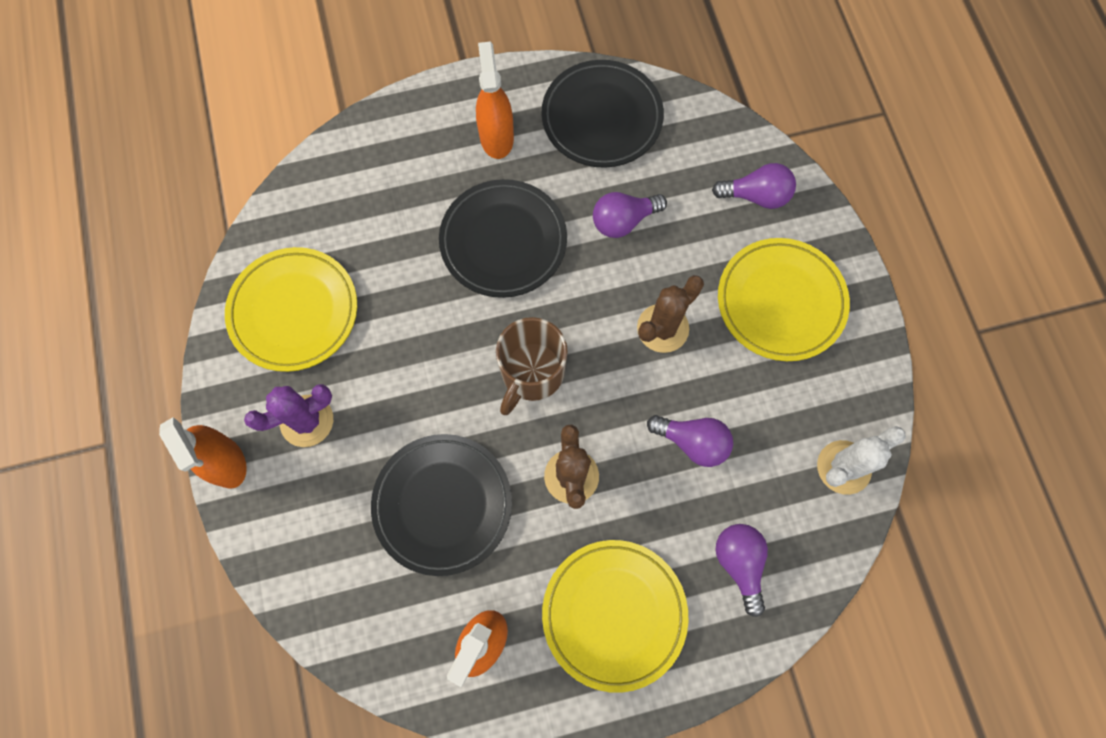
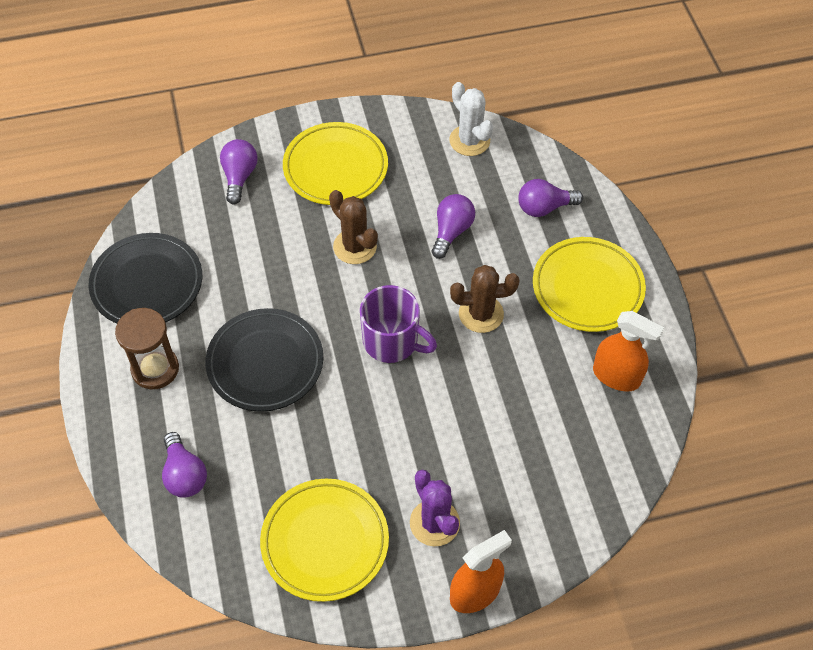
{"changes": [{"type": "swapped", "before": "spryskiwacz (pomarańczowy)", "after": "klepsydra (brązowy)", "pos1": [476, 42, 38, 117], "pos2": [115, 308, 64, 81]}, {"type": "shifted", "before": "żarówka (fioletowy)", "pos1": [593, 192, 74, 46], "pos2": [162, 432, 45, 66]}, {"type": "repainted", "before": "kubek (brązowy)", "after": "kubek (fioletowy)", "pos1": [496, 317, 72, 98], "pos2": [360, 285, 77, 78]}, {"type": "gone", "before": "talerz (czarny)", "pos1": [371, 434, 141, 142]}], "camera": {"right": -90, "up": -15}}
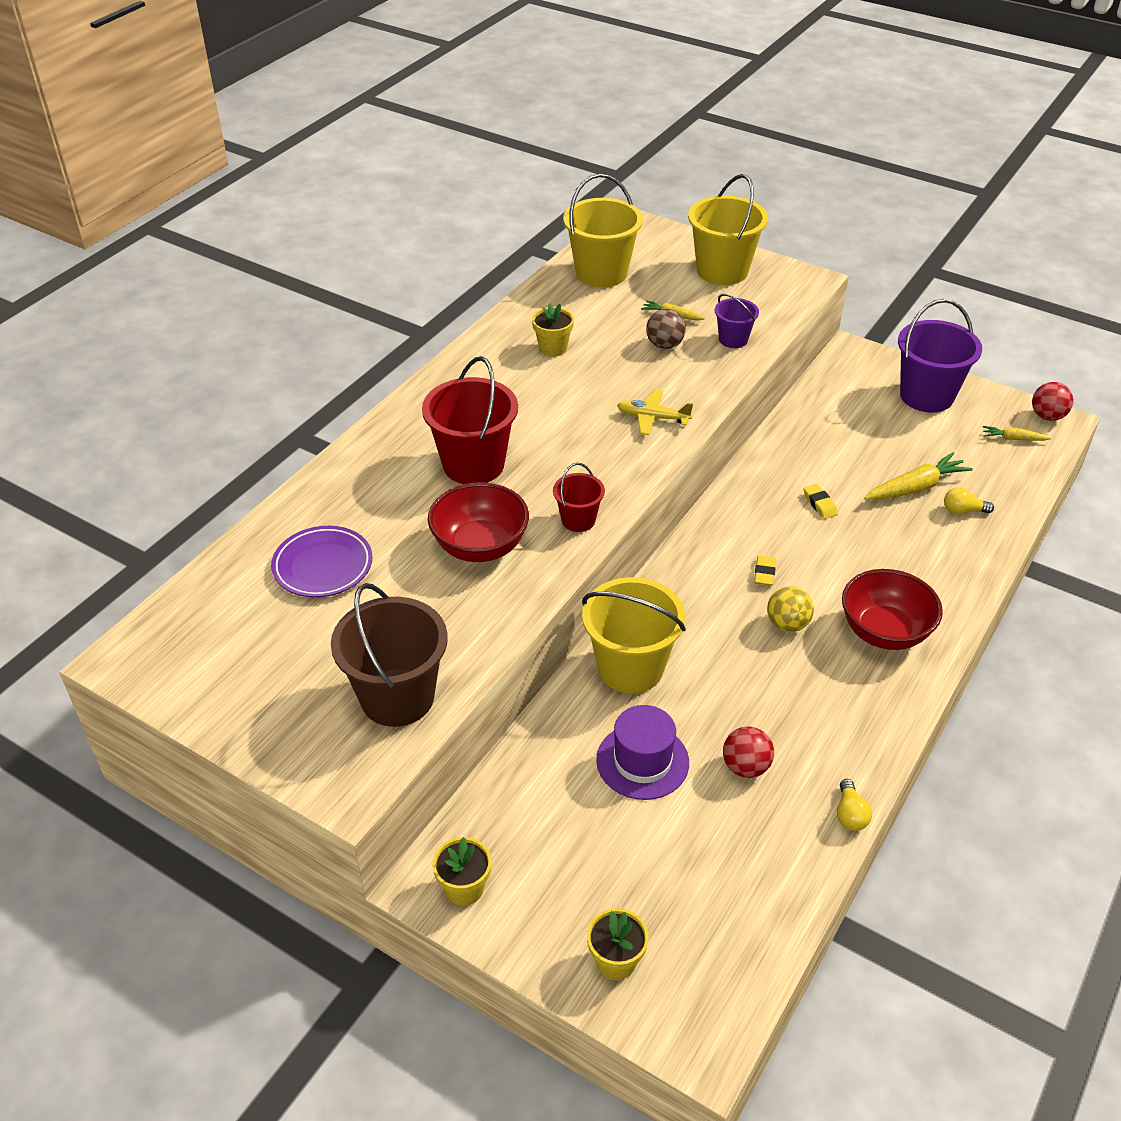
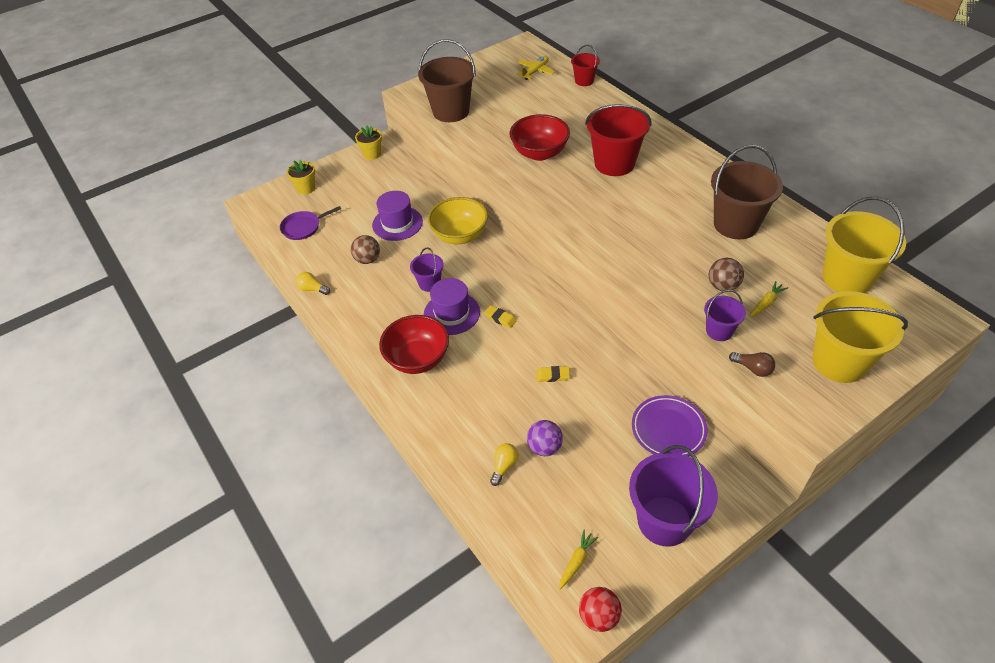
{"changes": [{"type": "swapped", "before": "doniczka (żółty)", "after": "wiadro (brązowy)", "pos1": [532, 304, 42, 53], "pos2": [711, 145, 72, 94]}, {"type": "shifted", "before": "samolot (żółty)", "pos1": [617, 390, 76, 45], "pos2": [516, 56, 39, 24]}, {"type": "swapped", "before": "marchewka (żółty)", "after": "piłka (fioletowy)", "pos1": [864, 452, 109, 48], "pos2": [527, 420, 36, 36]}, {"type": "shifted", "before": "wiadro (czerwony)", "pos1": [553, 463, 52, 69], "pos2": [571, 45, 29, 41]}, {"type": "shifted", "before": "talerz (fioletowy)", "pos1": [271, 526, 102, 71], "pos2": [632, 395, 76, 61]}, {"type": "swapped", "before": "wiadro (żółty)", "after": "miska (żółty)", "pos1": [582, 577, 104, 117], "pos2": [428, 197, 60, 47]}, {"type": "swapped", "before": "piłka (żółty)", "after": "kapelusz (fioletowy)", "pos1": [767, 586, 47, 46], "pos2": [424, 278, 56, 57]}, {"type": "repainted", "before": "piłka (czerwony)", "after": "piłka (brązowy)", "pos1": [723, 727, 51, 51], "pos2": [351, 235, 29, 29]}, {"type": "new", "after": "patelnia (fioletowy)", "pos2": [280, 206, 61, 34]}, {"type": "new", "after": "wiadro (fioletowy)", "pos2": [410, 248, 34, 44]}, {"type": "new", "after": "żarówka (brązowy)", "pos2": [729, 352, 46, 25]}], "camera": {"right": 115, "up": 5}}
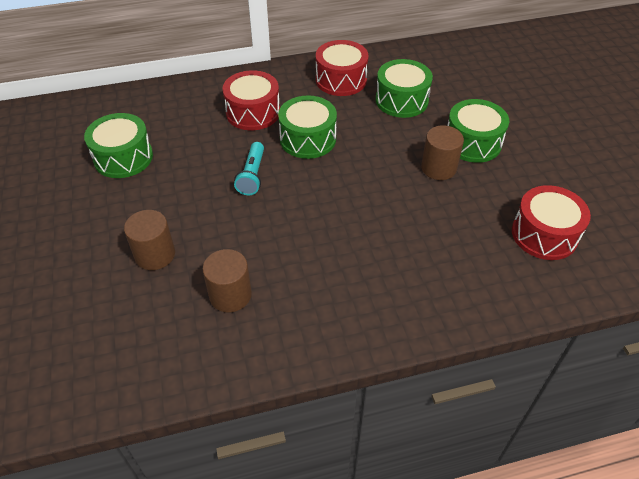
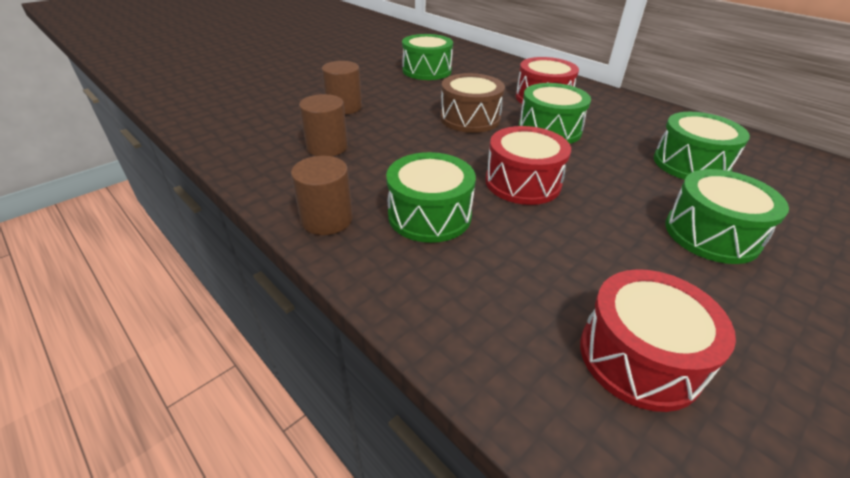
{"changes": [{"type": "shifted", "before": "bęben (czerwony)", "pos1": [316, 40, 53, 56], "pos2": [485, 126, 86, 79]}, {"type": "shifted", "before": "walec (brązowy)", "pos1": [421, 125, 43, 55], "pos2": [291, 156, 62, 79]}, {"type": "swapped", "before": "latarka (turkusowy)", "after": "bęben (brązowy)", "pos1": [234, 142, 30, 53], "pos2": [440, 73, 65, 60]}, {"type": "new", "after": "bęben (zielony)", "pos2": [386, 152, 90, 91]}], "camera": {"right": 60, "up": -10}}
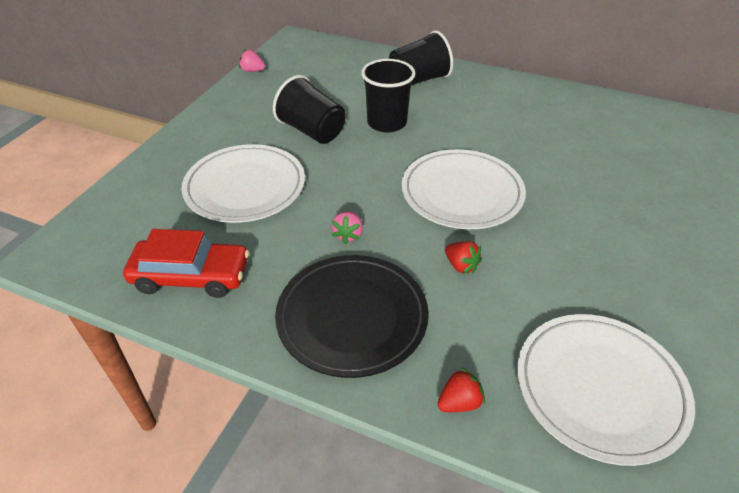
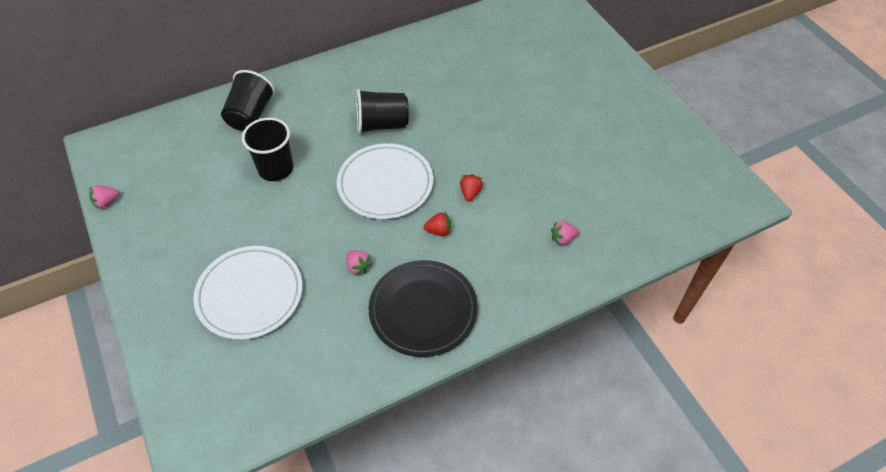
{"changes": [{"type": "shifted", "before": "szklanka (czarny)", "pos1": [273, 75, 73, 69], "pos2": [356, 89, 53, 45]}, {"type": "gone", "before": "samochód (czerwony)", "pos1": [123, 229, 126, 69]}, {"type": "swapped", "before": "talerz (biały)", "after": "truskawka (różowy)", "pos1": [517, 314, 178, 152], "pos2": [551, 221, 28, 24]}, {"type": "shifted", "before": "truskawka (czerwony)", "pos1": [438, 367, 47, 45], "pos2": [460, 174, 23, 27]}], "camera": {"right": -50, "up": 10}}
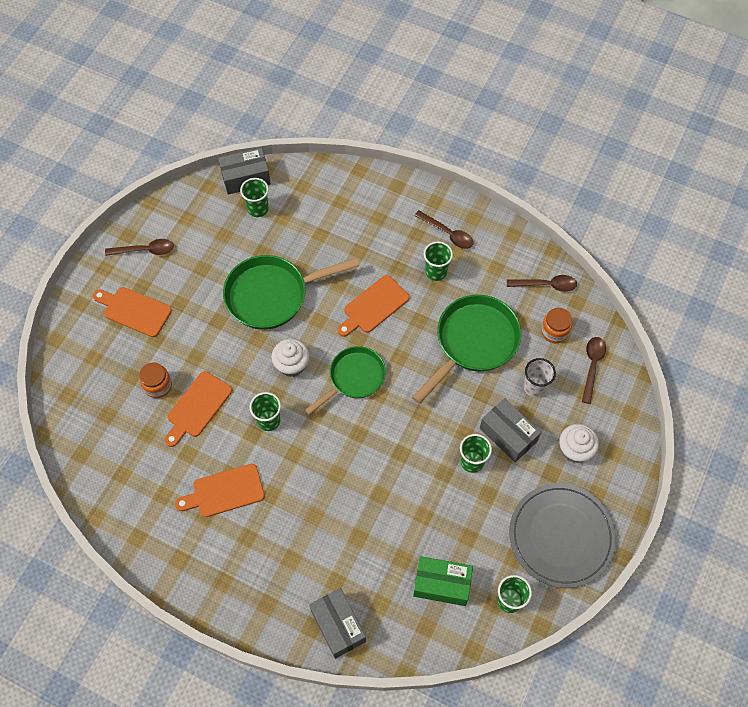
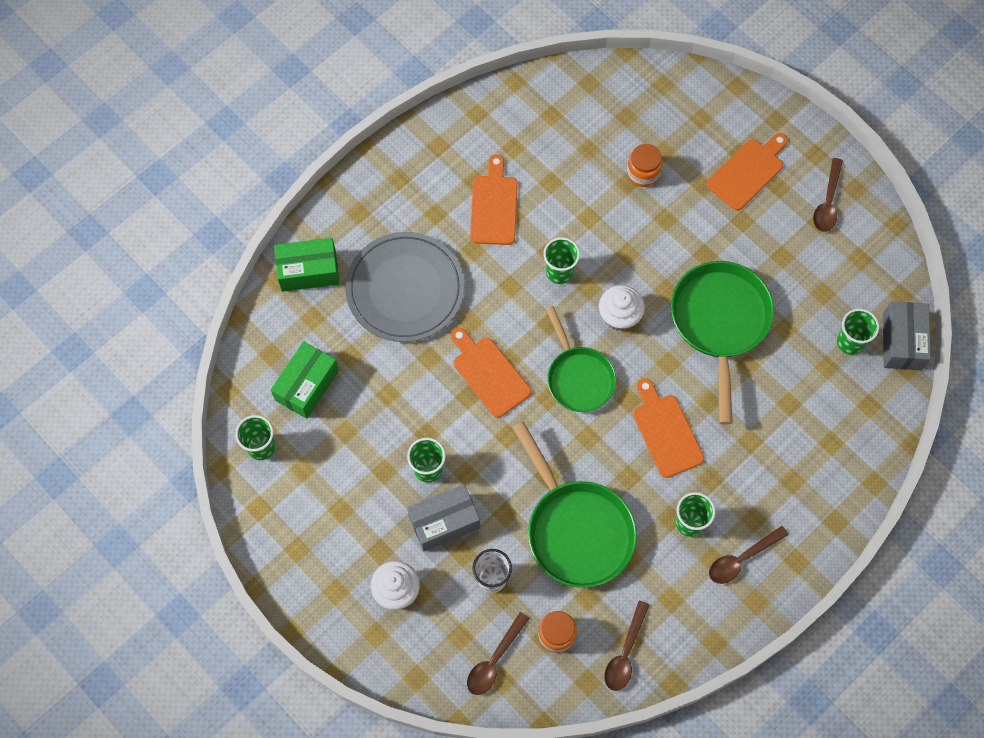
{"changes": [{"type": "rotated", "before": "łyżka (brązowy)", "pos1": [582, 337, 24, 67], "pos2": [467, 612, 63, 83], "turn": 90}, {"type": "shifted", "before": "deska do krojenia (pomarańczowy)", "pos1": [165, 371, 67, 76], "pos2": [451, 328, 80, 90]}, {"type": "shifted", "before": "talerz (szary)", "pos1": [509, 484, 107, 104], "pos2": [345, 232, 120, 110]}, {"type": "repainted", "before": "pudełko (szary)", "after": "pudełko (zielony)", "pos1": [309, 588, 57, 71], "pos2": [274, 238, 65, 54]}], "camera": {"right": 110, "up": 5}}
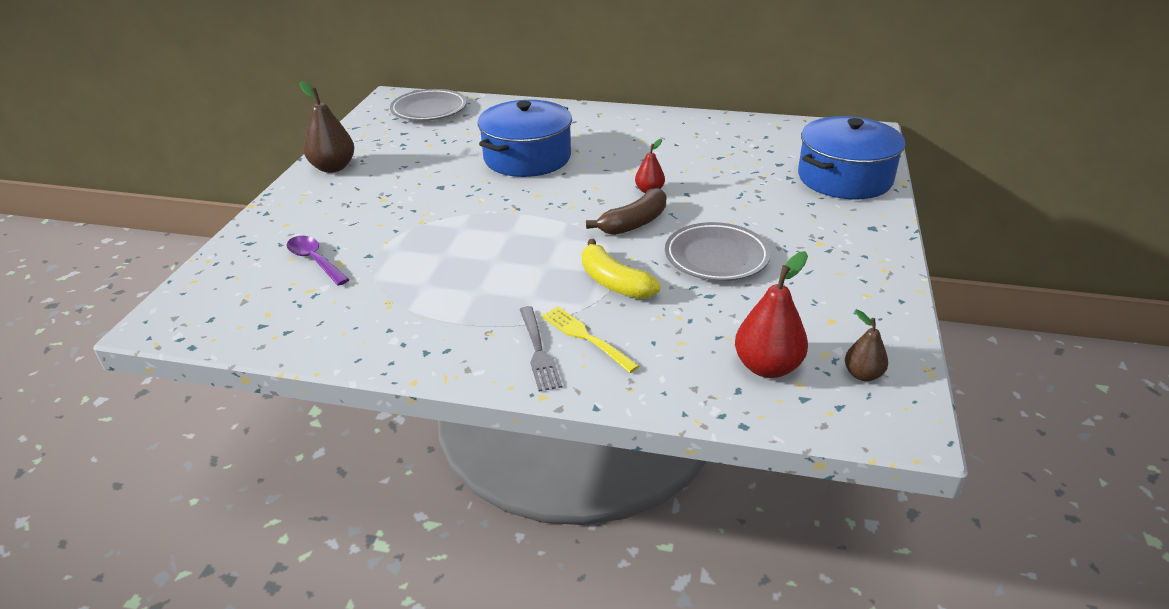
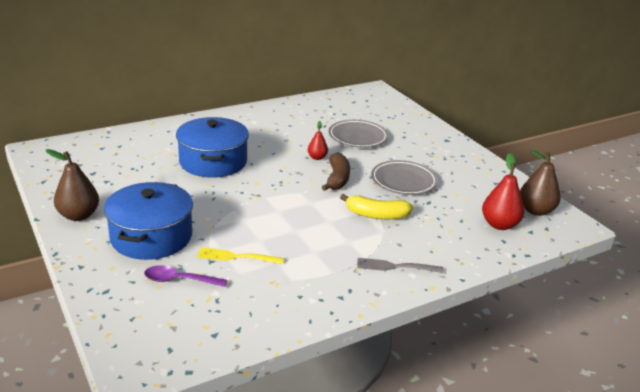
{"changes": [{"type": "shifted", "before": "talerz (szary)", "pos1": [390, 89, 77, 32], "pos2": [329, 120, 59, 28]}, {"type": "shifted", "before": "garnek (niebieski)", "pos1": [798, 116, 107, 83], "pos2": [104, 182, 89, 78]}, {"type": "rotated", "before": "widelec (szary)", "pos1": [520, 306, 42, 86], "pos2": [357, 258, 87, 15], "turn": 150}, {"type": "shifted", "before": "widelec (żółty)", "pos1": [541, 307, 98, 66], "pos2": [197, 247, 87, 17]}, {"type": "scaled", "before": "gruszka (brązowy)", "pos1": [845, 310, 43, 71], "pos2": [520, 150, 41, 66], "scale": 1.73}], "camera": {"right": -45, "up": -5}}
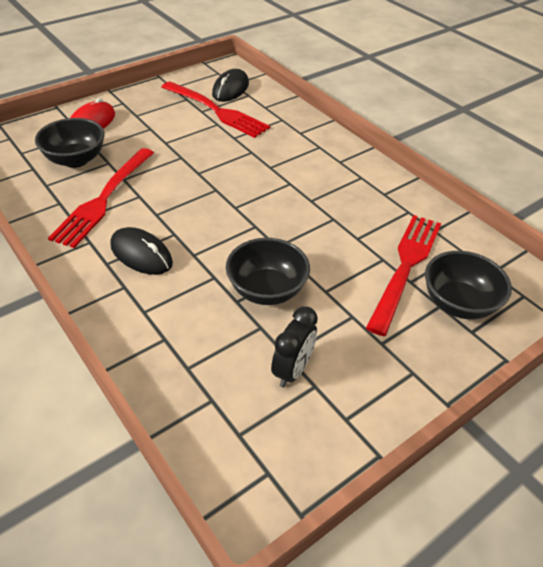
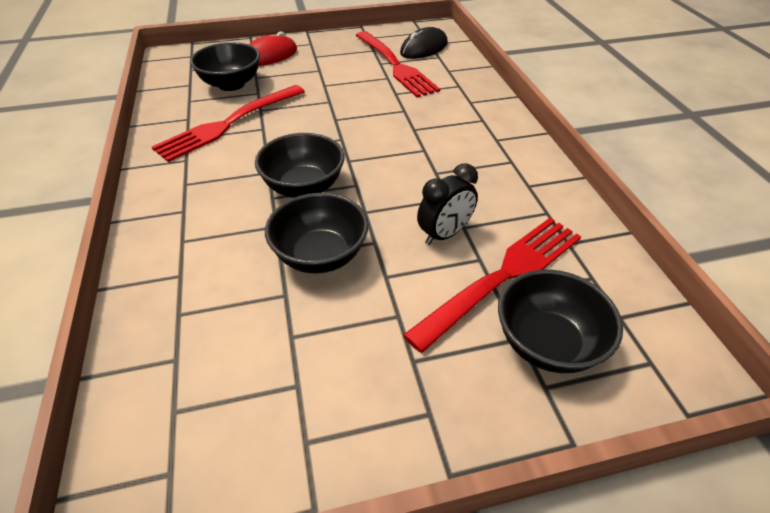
{"changes": [{"type": "gone", "before": "myszka (czarny)", "pos1": [110, 227, 63, 48]}, {"type": "shifted", "before": "budzik (czarny)", "pos1": [271, 306, 47, 82], "pos2": [417, 163, 61, 82]}, {"type": "new", "after": "miska (czarny)", "pos2": [255, 133, 89, 65]}], "camera": {"right": 25, "up": 0}}
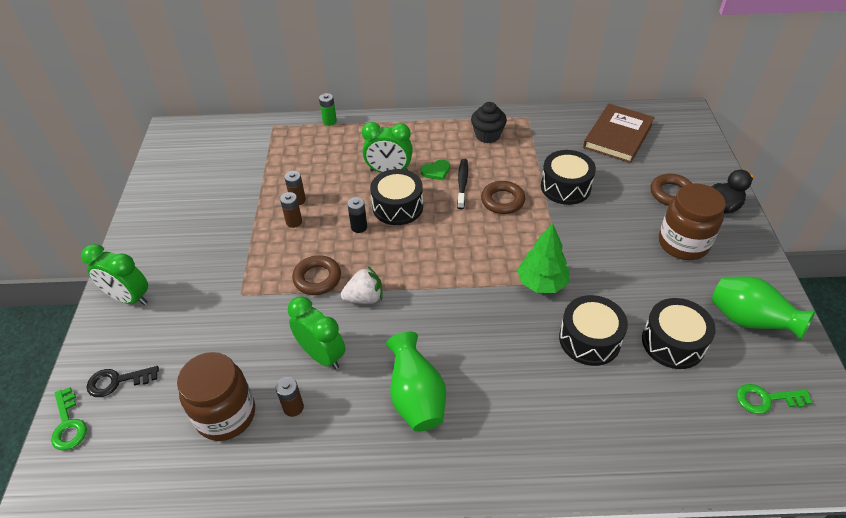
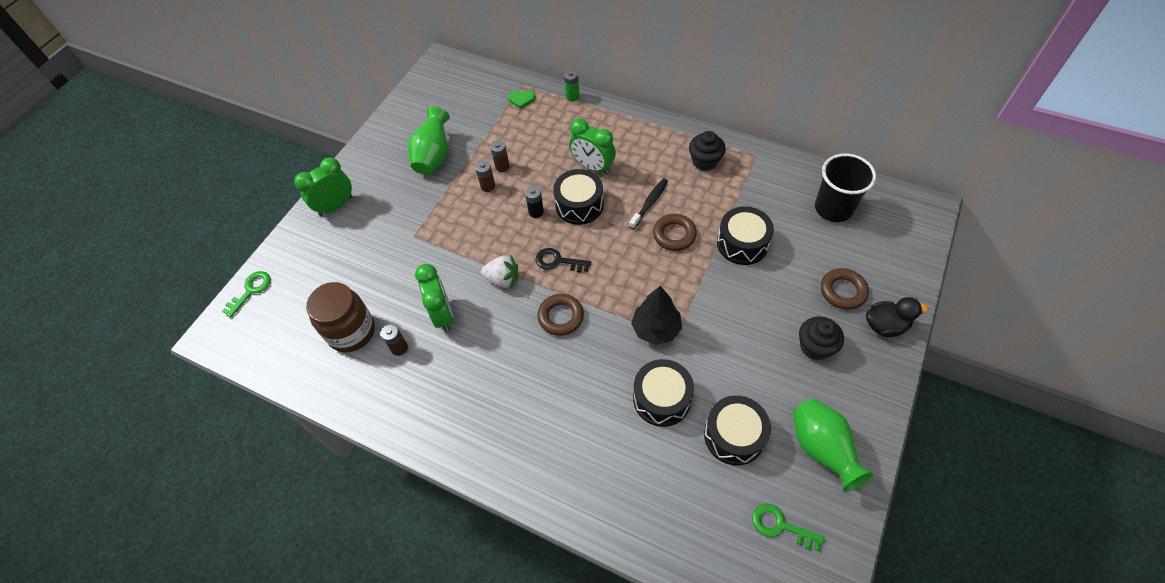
{"changes": [{"type": "swapped", "before": "książka (brązowy)", "after": "szklanka (czarny)", "pos1": [583, 104, 72, 59], "pos2": [815, 153, 61, 69]}, {"type": "shifted", "before": "serce (zielony)", "pos1": [421, 159, 29, 21], "pos2": [508, 90, 28, 19]}, {"type": "swapped", "before": "słoik (brązowy)", "after": "muffinka (czarny)", "pos1": [659, 183, 67, 77], "pos2": [799, 316, 45, 44]}, {"type": "repainted", "before": "drzewko (zielony)", "after": "drzewko (czarny)", "pos1": [517, 223, 53, 70], "pos2": [631, 286, 51, 59]}, {"type": "rotated", "before": "budzik (zielony)", "pos1": [81, 244, 67, 61], "pos2": [294, 157, 58, 59], "turn": 90}, {"type": "shifted", "before": "pierścień (brązowy)", "pos1": [292, 255, 49, 40], "pos2": [537, 294, 47, 42]}, {"type": "shifted", "before": "wazon (zielony)", "pos1": [386, 332, 60, 100], "pos2": [408, 106, 42, 69]}, {"type": "shifted", "before": "klucz (czarny)", "pos1": [87, 366, 72, 31], "pos2": [536, 248, 55, 24]}, {"type": "rotated", "before": "klucz (zielony)", "pos1": [51, 387, 36, 63], "pos2": [222, 271, 49, 47], "turn": -150}], "camera": {"right": 30, "up": 10}}
